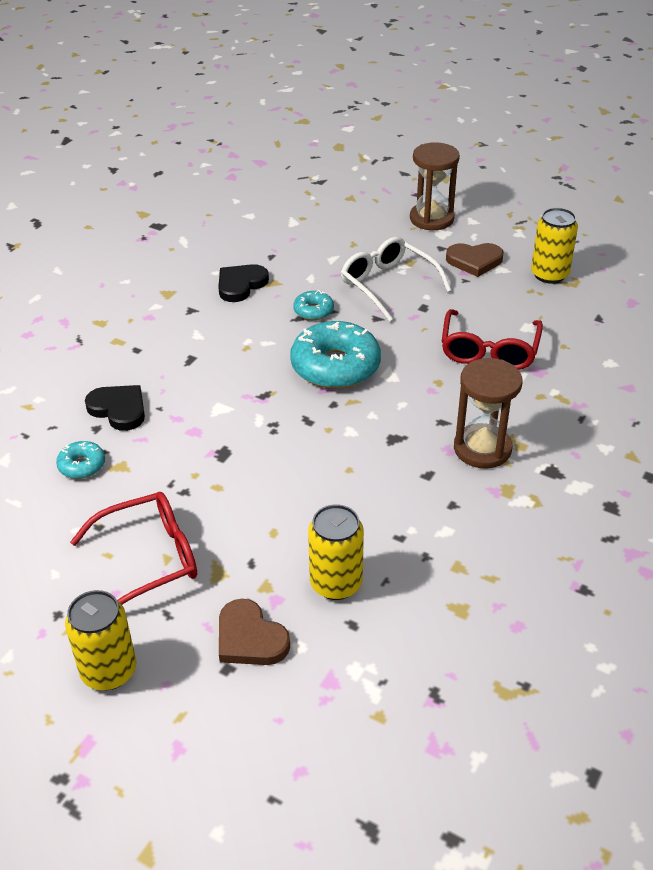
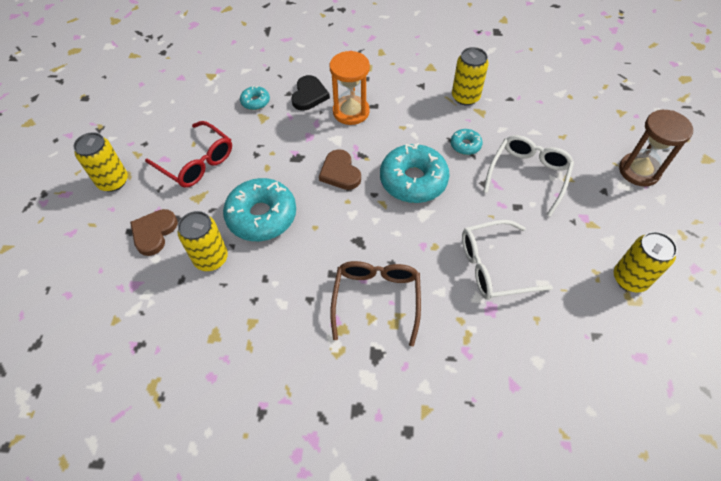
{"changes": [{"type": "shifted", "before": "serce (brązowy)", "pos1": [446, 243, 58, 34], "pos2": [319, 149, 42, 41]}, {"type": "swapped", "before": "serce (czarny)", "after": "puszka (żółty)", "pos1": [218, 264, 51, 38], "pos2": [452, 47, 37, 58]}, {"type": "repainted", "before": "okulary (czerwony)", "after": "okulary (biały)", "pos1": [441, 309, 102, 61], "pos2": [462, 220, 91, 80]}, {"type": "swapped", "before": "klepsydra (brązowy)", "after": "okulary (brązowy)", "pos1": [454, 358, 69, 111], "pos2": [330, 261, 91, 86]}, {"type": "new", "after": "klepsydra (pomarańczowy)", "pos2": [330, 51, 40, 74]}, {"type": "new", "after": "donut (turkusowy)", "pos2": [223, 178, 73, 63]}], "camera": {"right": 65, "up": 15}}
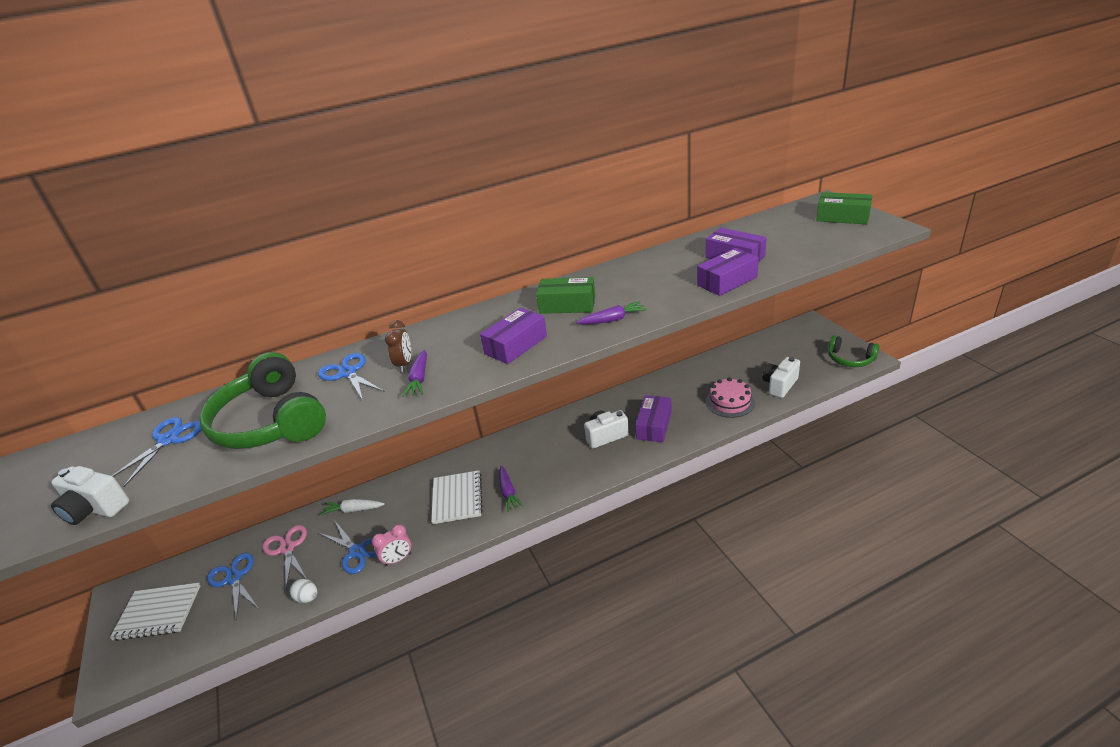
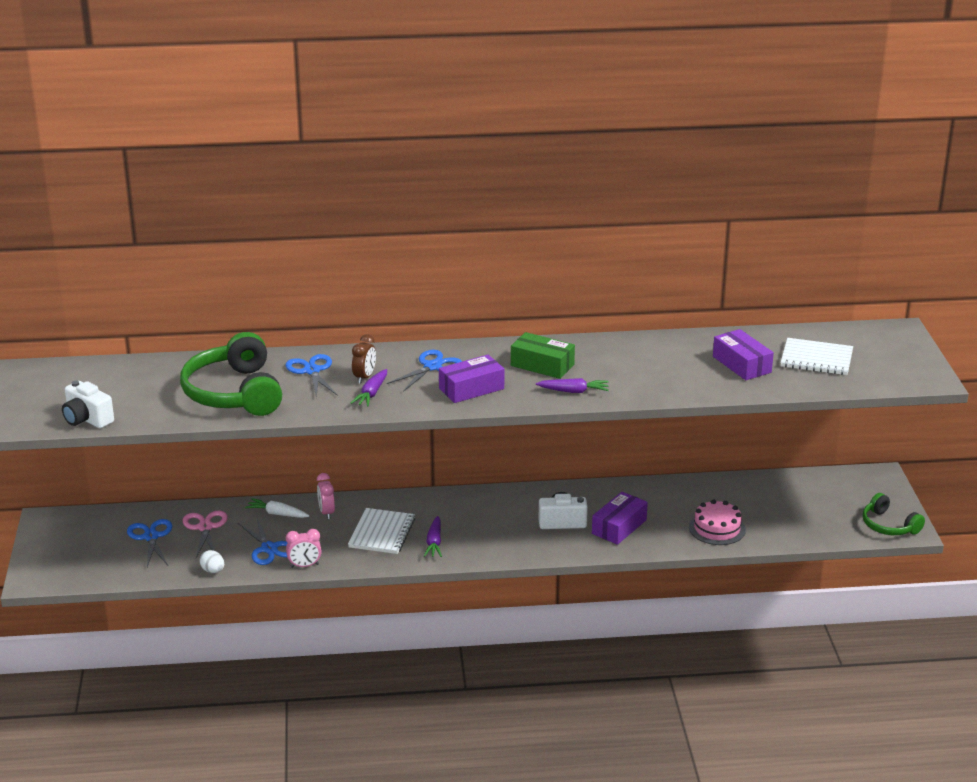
{"changes": [{"type": "gone", "before": "pudełko (zielony)", "pos1": [816, 192, 57, 32]}, {"type": "gone", "before": "pudełko (fioletowy)", "pos1": [697, 248, 62, 48]}, {"type": "gone", "before": "aparat fotograficzny (biały)", "pos1": [762, 357, 38, 41]}, {"type": "shifted", "before": "nożyczki (niebieski)", "pos1": [112, 417, 89, 70], "pos2": [387, 350, 75, 42]}, {"type": "shifted", "before": "zeszyt (biały)", "pos1": [110, 583, 90, 58], "pos2": [781, 338, 72, 37]}, {"type": "new", "after": "budzik (różowy)", "pos2": [317, 473, 18, 46]}], "camera": {"right": 15, "up": -5}}
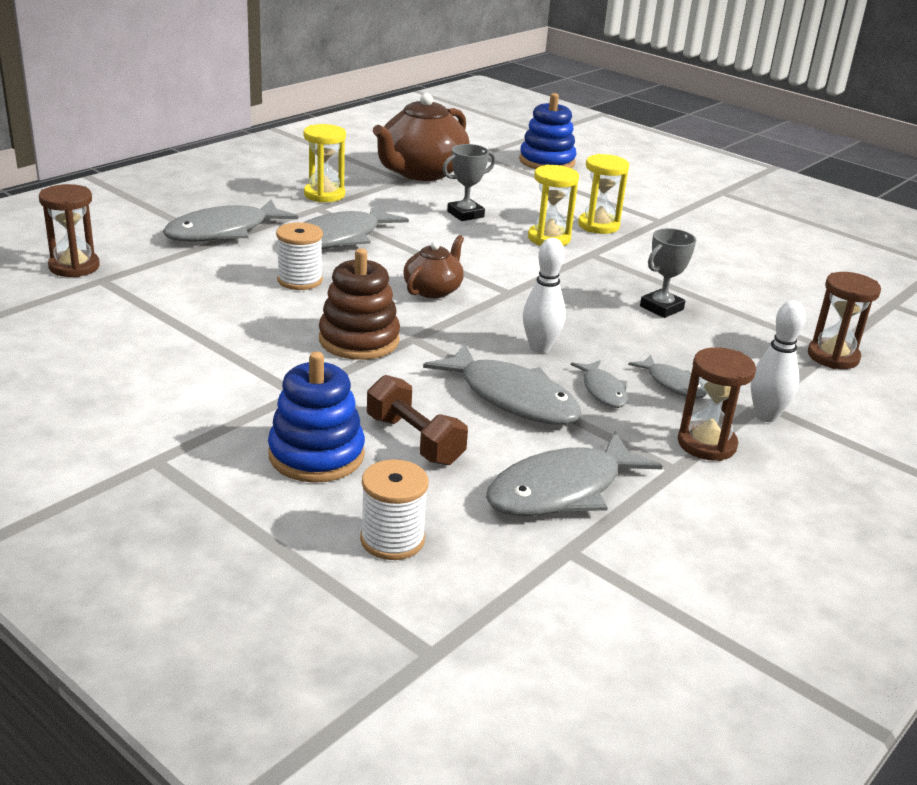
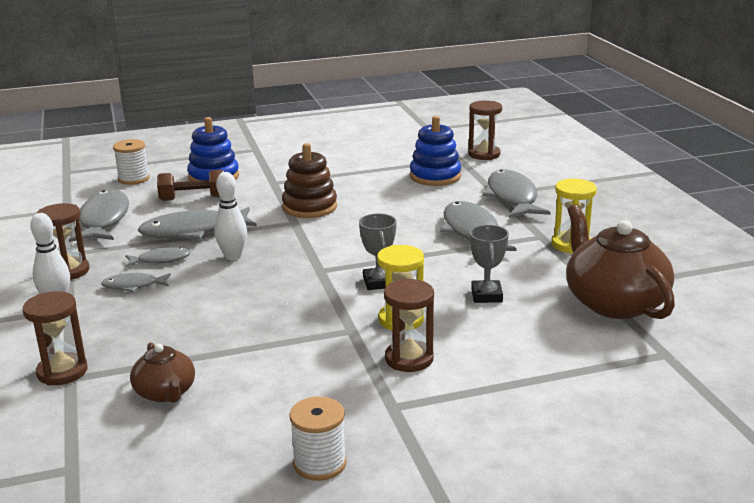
{"changes": [{"type": "shifted", "before": "zabawka nakładanka (niebieski)", "pos1": [519, 93, 57, 76], "pos2": [410, 116, 51, 70]}, {"type": "repainted", "before": "klepsydra (żółty)", "after": "klepsydra (brązowy)", "pos1": [578, 154, 51, 80], "pos2": [384, 279, 50, 93]}, {"type": "shifted", "before": "szpulka (biały)", "pos1": [276, 222, 47, 68], "pos2": [289, 397, 58, 84]}, {"type": "shifted", "before": "puchar (szary)", "pos1": [640, 228, 56, 90], "pos2": [359, 213, 38, 77]}, {"type": "shifted", "before": "imbryk (brązowy)", "pos1": [403, 235, 61, 63], "pos2": [130, 342, 65, 61]}, {"type": "rotated", "before": "ryba (szary)", "pos1": [571, 360, 57, 48], "pos2": [125, 247, 66, 20], "turn": 150}], "camera": {"right": 125, "up": -5}}
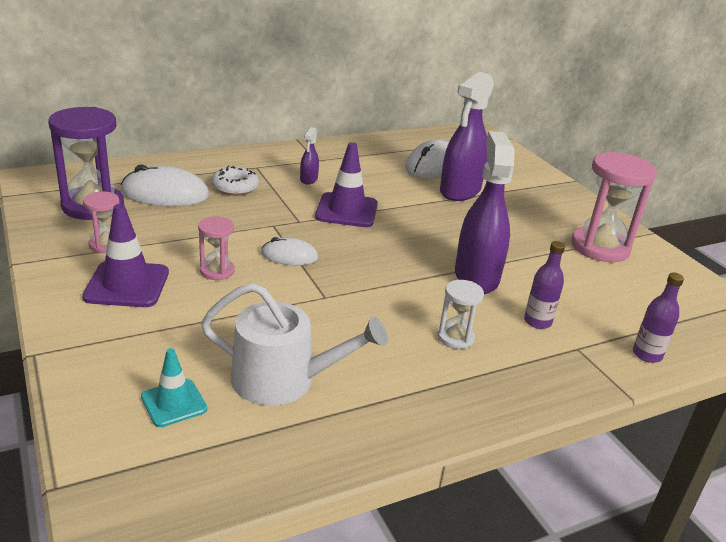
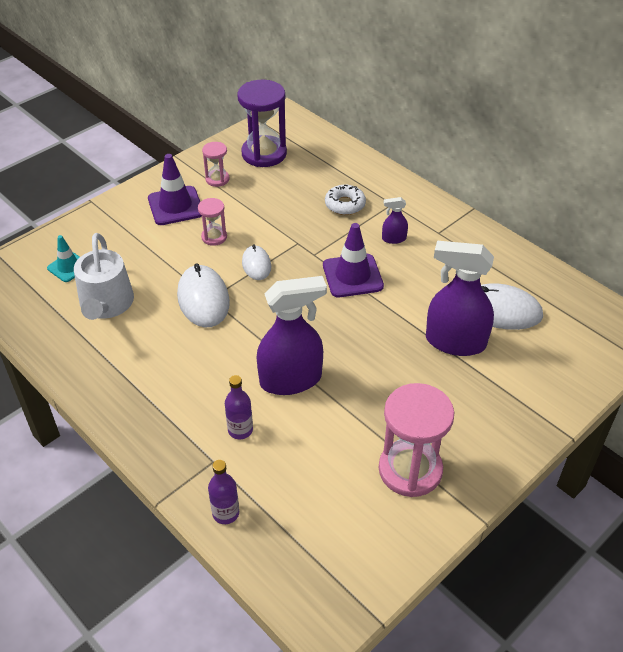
{"changes": [{"type": "shifted", "before": "myszka (biały)", "pos1": [121, 165, 88, 41], "pos2": [177, 263, 53, 64]}, {"type": "gone", "before": "klepsydra (biały)", "pos1": [438, 280, 46, 69]}], "camera": {"right": 75, "up": 15}}
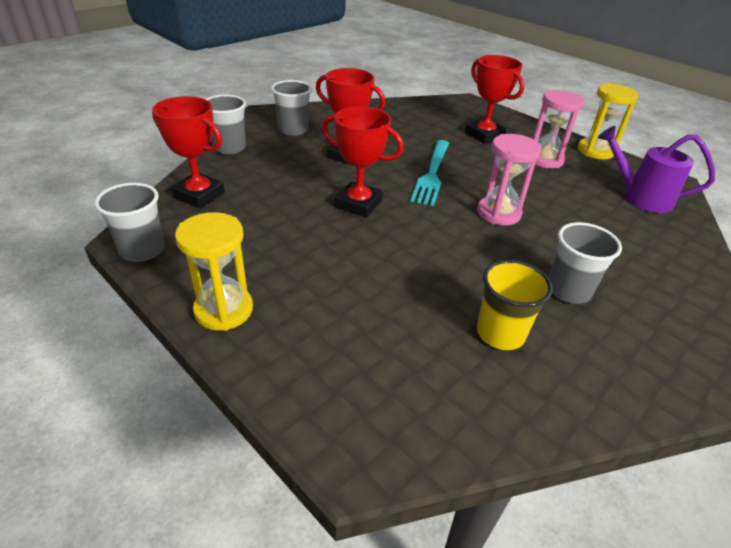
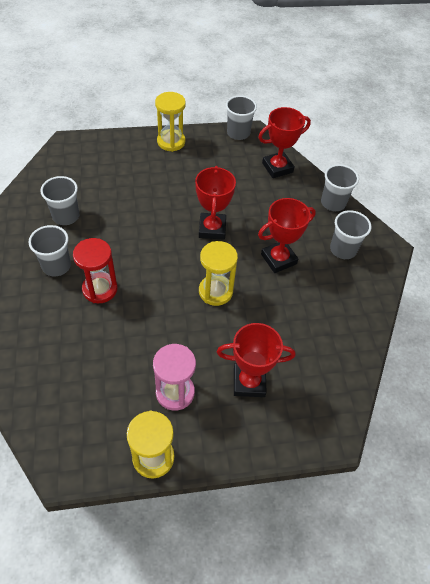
{"changes": [{"type": "rotated", "before": "puchar (czerwony)", "pos1": [322, 106, 82, 111], "pos2": [195, 166, 41, 74], "turn": -60}, {"type": "gone", "before": "konewka (fioletowy)", "pos1": [598, 126, 117, 87]}, {"type": "gone", "before": "klepsydra (różowy)", "pos1": [477, 134, 65, 91]}, {"type": "swapped", "before": "widelec (turkusowy)", "after": "klepsydra (żółty)", "pos1": [410, 140, 39, 66], "pos2": [199, 241, 39, 65]}, {"type": "repainted", "before": "szklanka (żółty)", "after": "szklanka (szary)", "pos1": [477, 260, 76, 90], "pos2": [40, 176, 40, 49]}, {"type": "new", "after": "klepsydra (czerwony)", "pos2": [73, 238, 45, 65]}], "camera": {"right": 125, "up": 15}}
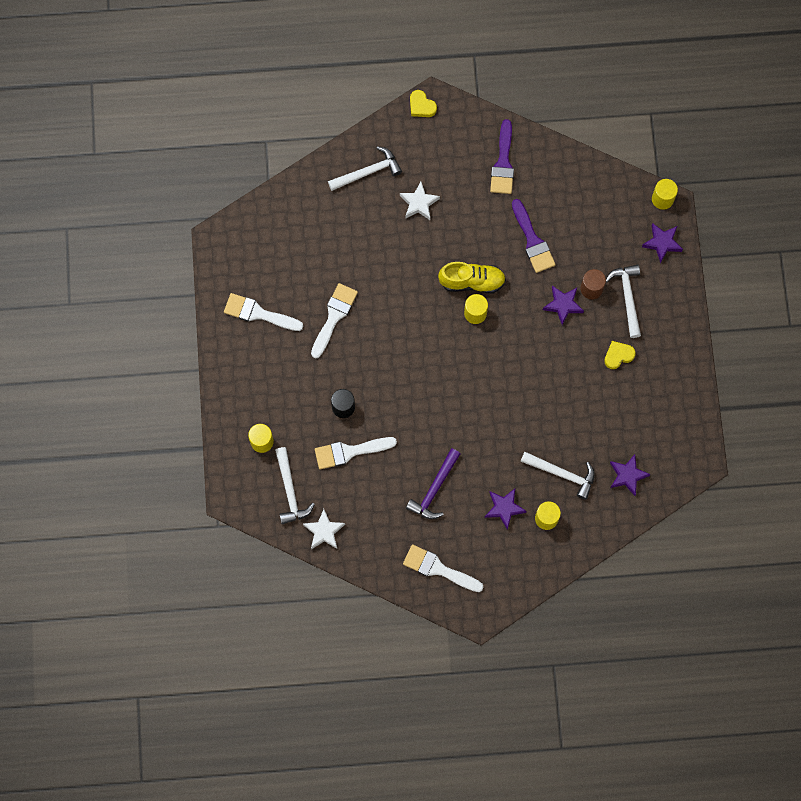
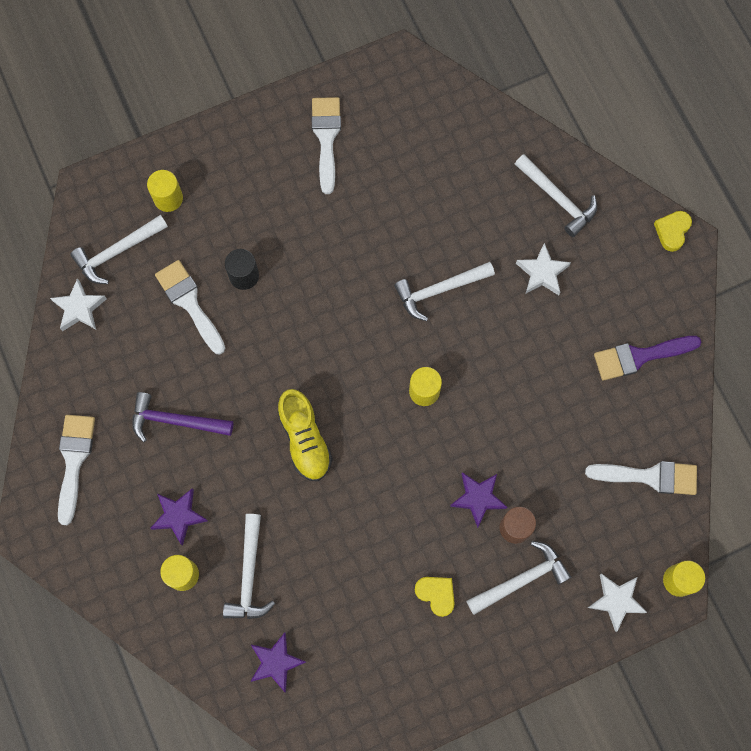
{"changes": [{"type": "gone", "before": "pędzel (fioletowy)", "pos1": [512, 199, 44, 74]}, {"type": "repainted", "before": "gwiazda (fioletowy)", "after": "gwiazda (biały)", "pos1": [642, 223, 41, 40], "pos2": [588, 574, 59, 58]}, {"type": "shifted", "before": "but (żółty)", "pos1": [438, 262, 68, 31], "pos2": [278, 389, 55, 92]}, {"type": "shifted", "before": "pędzel (biały)", "pos1": [311, 283, 47, 76], "pos2": [585, 461, 112, 34]}, {"type": "new", "after": "młotek (biały)", "pos2": [394, 262, 101, 59]}], "camera": {"right": 70, "up": 0}}
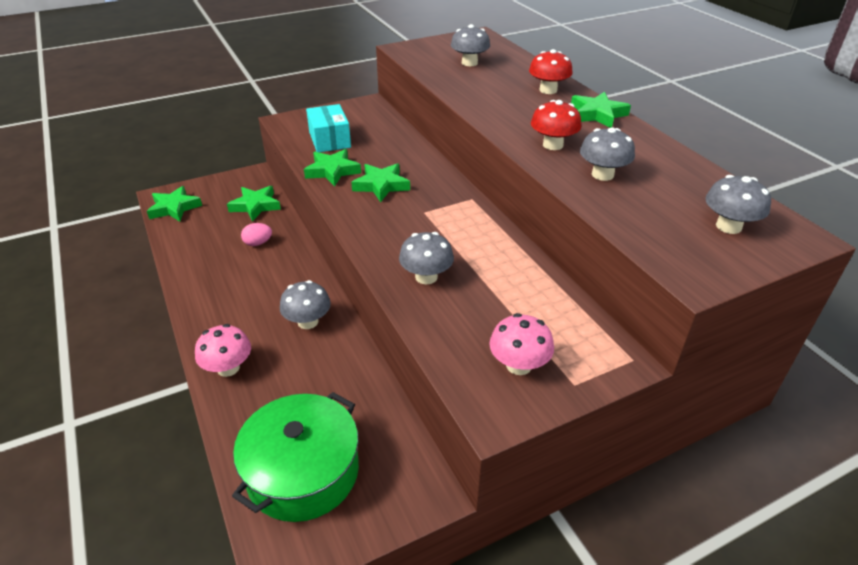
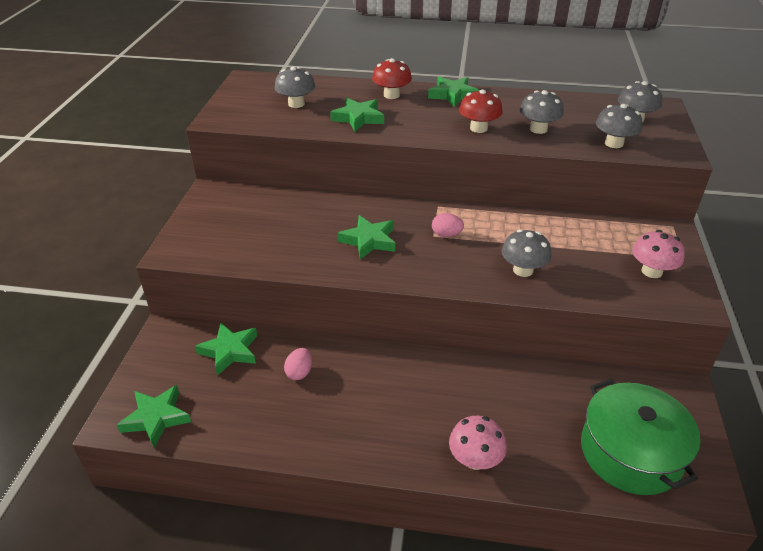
{"changes": [{"type": "gone", "before": "pudełko (turkusowy)", "pos1": [306, 104, 45, 48]}, {"type": "shifted", "before": "gwiazda (zielony)", "pos1": [304, 149, 57, 37], "pos2": [330, 98, 54, 34]}, {"type": "shifted", "before": "grzyb (szary)", "pos1": [280, 280, 51, 49], "pos2": [596, 104, 46, 44]}, {"type": "new", "after": "jajko (różowy)", "pos2": [432, 213, 32, 24]}], "camera": {"right": -55, "up": 0}}
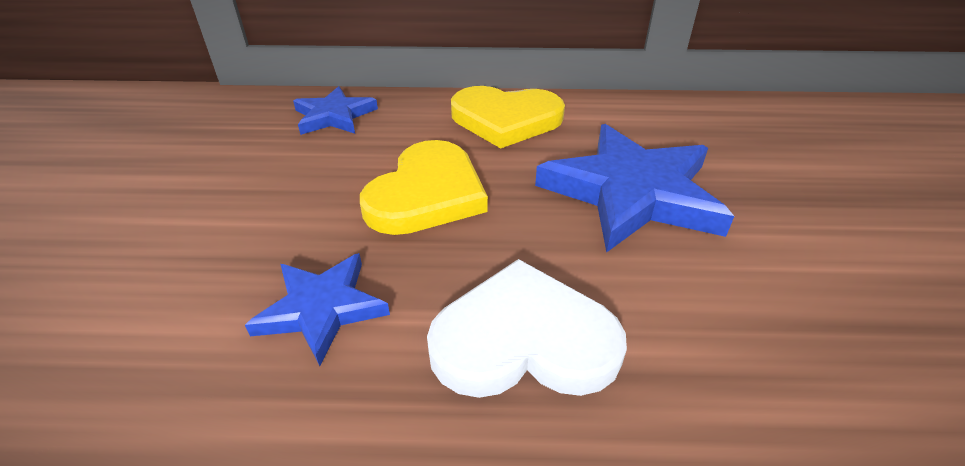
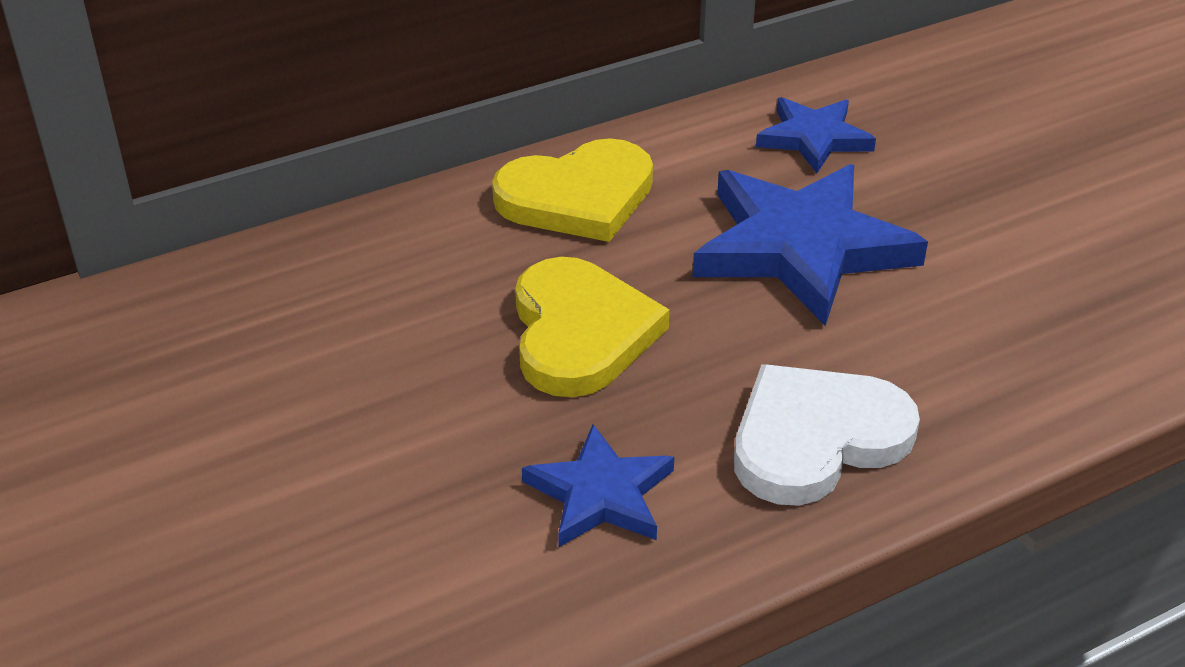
{"changes": [{"type": "shifted", "before": "gwiazda (niebieski)", "pos1": [293, 86, 85, 49], "pos2": [756, 97, 120, 76]}], "camera": {"right": -30, "up": 0}}
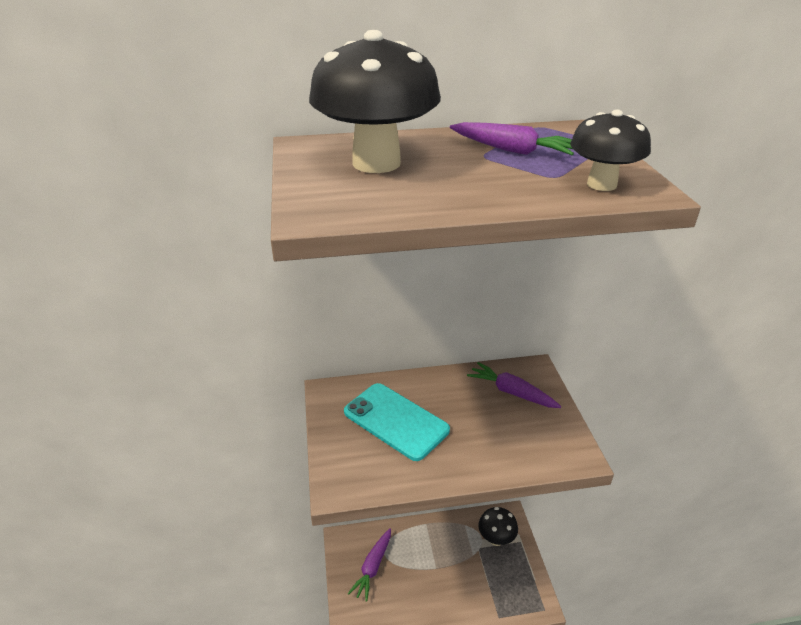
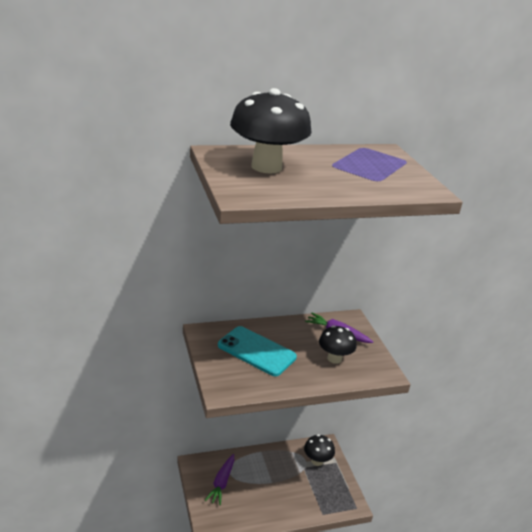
{"changes": [{"type": "shifted", "before": "grzyb (czarny)", "pos1": [570, 110, 81, 81], "pos2": [319, 326, 38, 38]}, {"type": "gone", "before": "marchewka (fioletowy)", "pos1": [450, 122, 124, 33]}], "camera": {"right": -10, "up": -5}}
